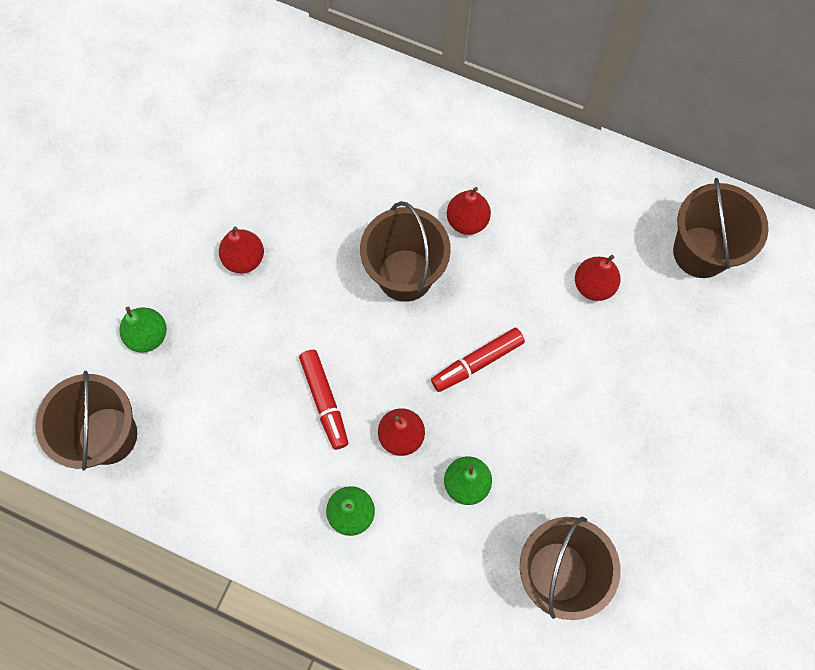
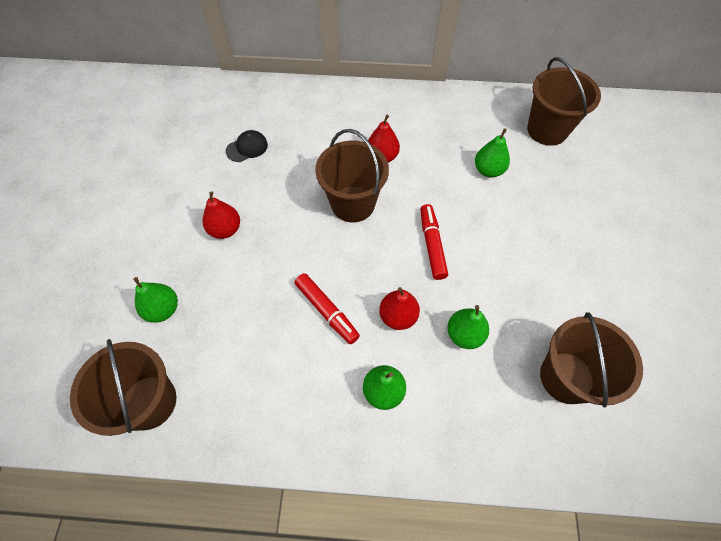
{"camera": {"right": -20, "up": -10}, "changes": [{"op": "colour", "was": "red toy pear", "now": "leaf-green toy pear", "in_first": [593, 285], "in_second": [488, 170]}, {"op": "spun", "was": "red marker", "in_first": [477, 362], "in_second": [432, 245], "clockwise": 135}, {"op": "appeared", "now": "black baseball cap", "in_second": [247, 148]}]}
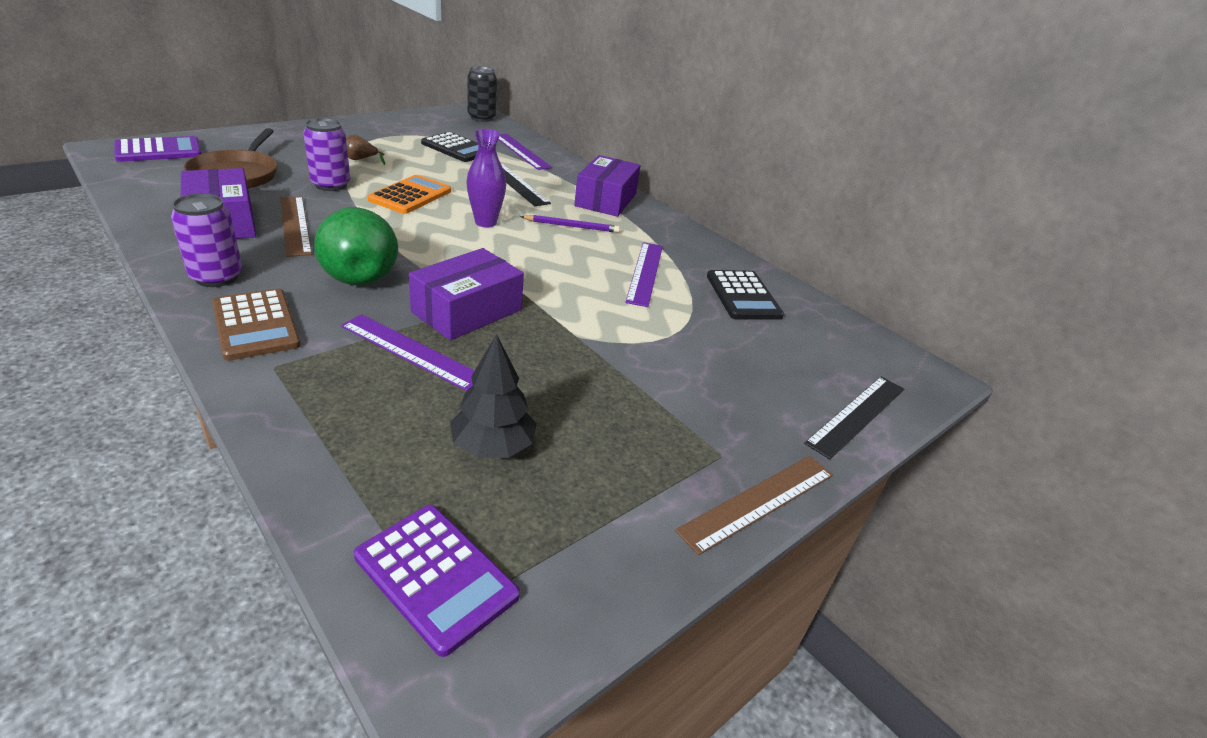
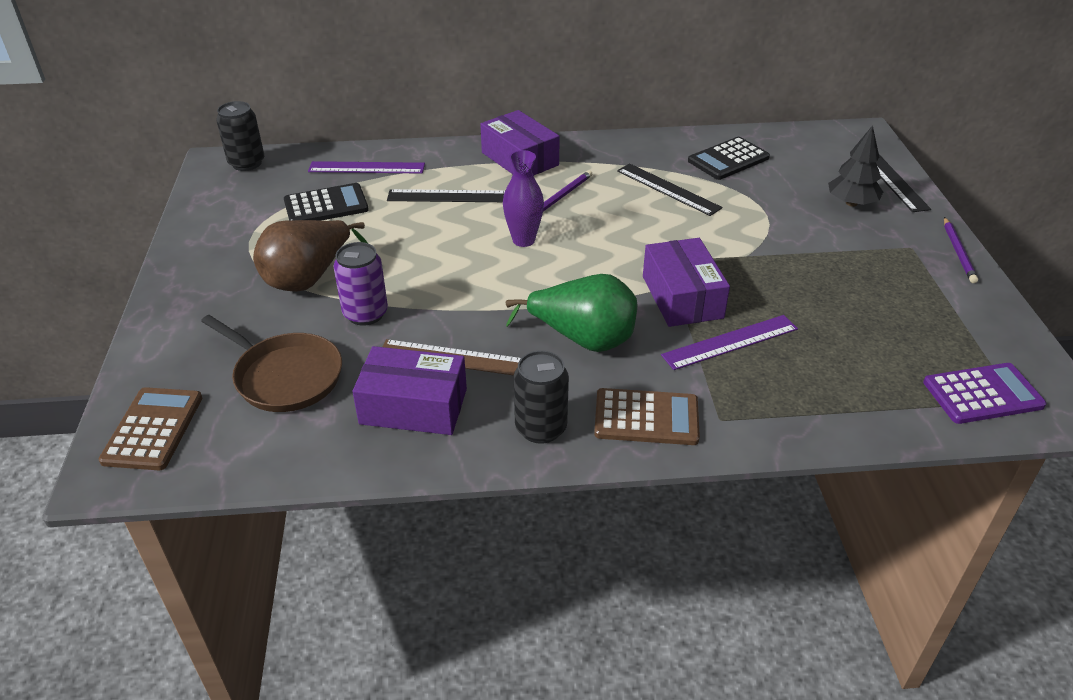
{"camera": {"right": -50, "up": 5}, "changes": [{"op": "size", "was": "dark brown toy pear", "in_first": [360, 160], "in_second": [309, 278], "ratio": 2.29}, {"op": "colour", "was": "purple adding machine", "now": "dark brown adding machine", "in_first": [159, 151], "in_second": [153, 429]}, {"op": "missing", "was": "orange-coloured adding machine", "in_first": [410, 195]}, {"op": "colour", "was": "purple soda can", "now": "black soda can", "in_first": [217, 277], "in_second": [541, 428]}, {"op": "colour", "was": "purple measuring stick", "now": "black measuring stick", "in_first": [645, 273], "in_second": [668, 189]}, {"op": "spun", "was": "black adding machine", "in_first": [743, 296], "in_second": [728, 159], "clockwise": 120}, {"op": "relocated", "was": "black tree", "in_first": [493, 446], "in_second": [851, 203]}, {"op": "exchanged", "was": "dark brown measuring stick", "now": "purple pencil", "in_first": [758, 501], "in_second": [958, 252]}]}
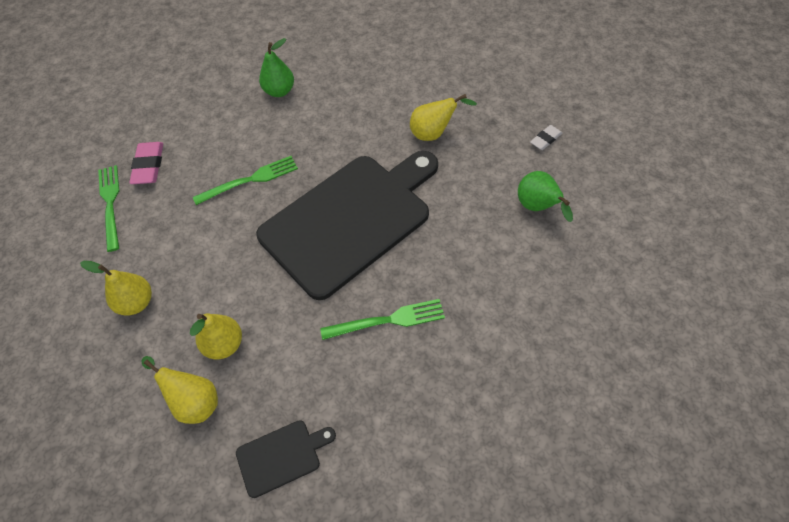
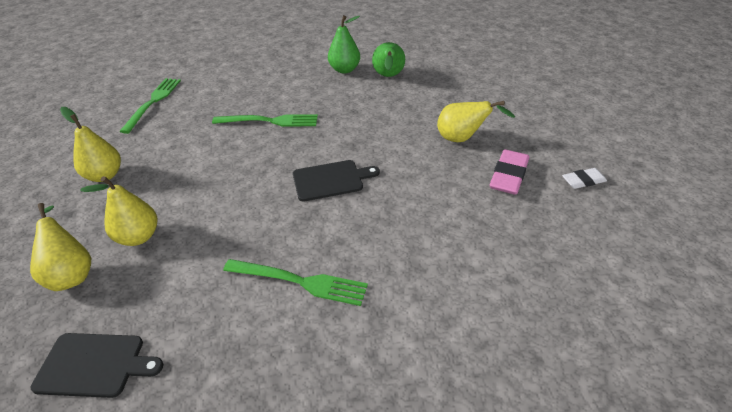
{"camera": {"right": 25, "up": -15}, "changes": [{"op": "relocated", "was": "rosy pencil eraser", "in_first": [149, 166], "in_second": [509, 176]}, {"op": "size", "was": "black chopping board", "in_first": [350, 220], "in_second": [331, 180], "ratio": 0.4}, {"op": "relocated", "was": "leaf-green toy pear", "in_first": [538, 208], "in_second": [388, 77]}]}
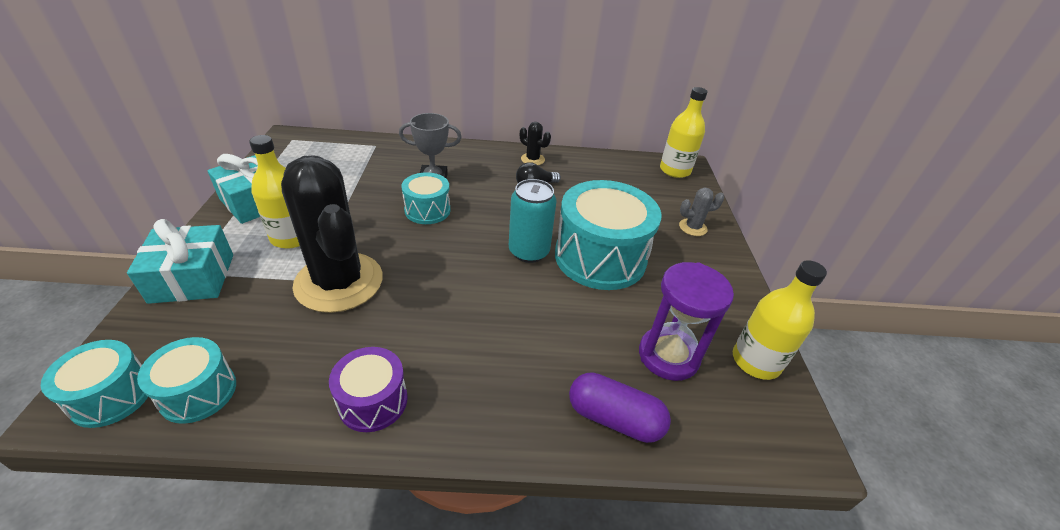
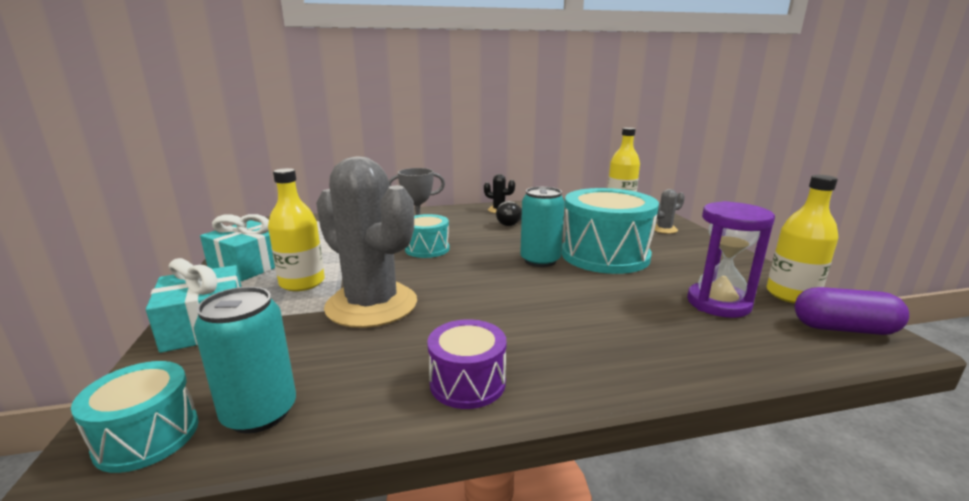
{"camera": {"right": -10, "up": -20}, "changes": [{"op": "colour", "was": "black cactus", "now": "grey cactus", "in_first": [339, 282], "in_second": [371, 305]}, {"op": "exchanged", "was": "aqua drum", "now": "aqua soda can", "in_first": [198, 392], "in_second": [260, 413]}, {"op": "relocated", "was": "purple capsule", "in_first": [614, 418], "in_second": [843, 328]}]}
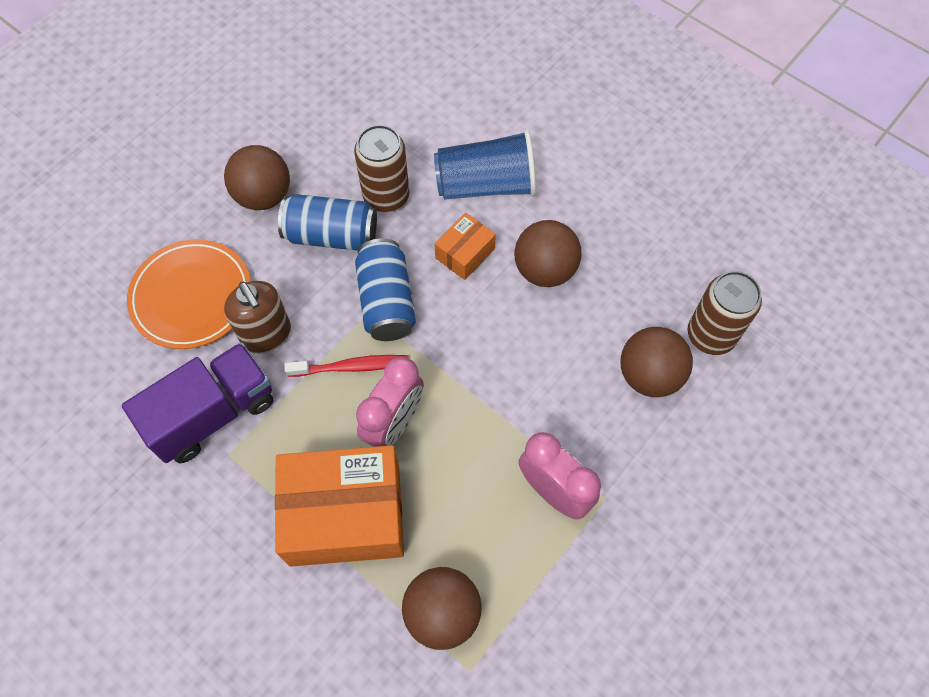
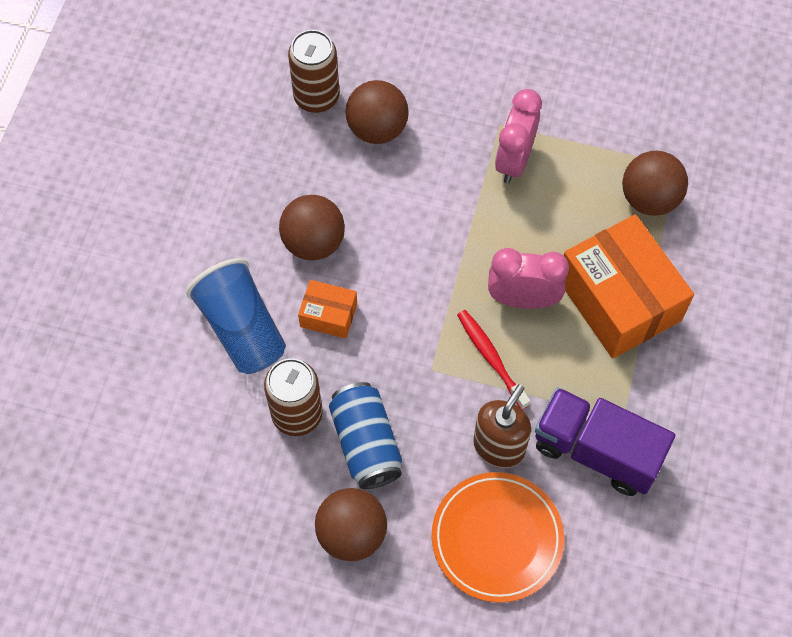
{"camera": {"right": -115, "up": 0}, "changes": [{"op": "missing", "was": "cobalt soda can", "in_first": [386, 301]}]}
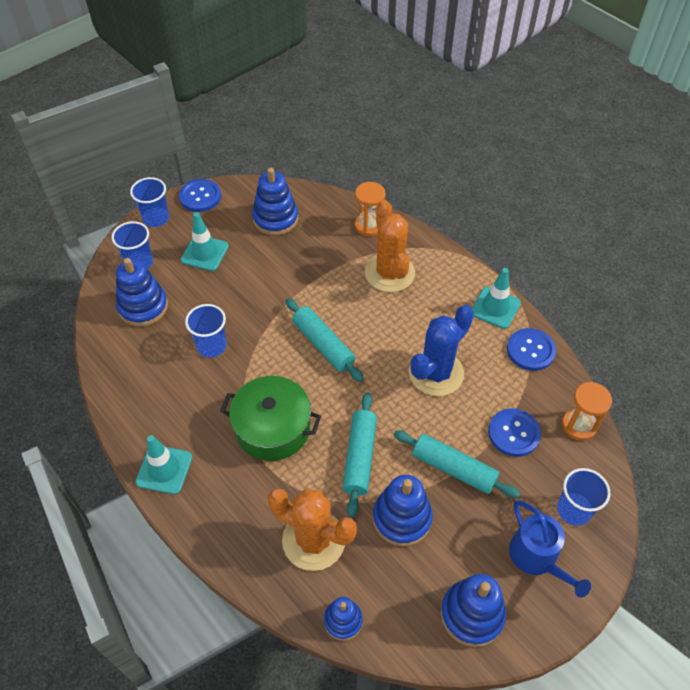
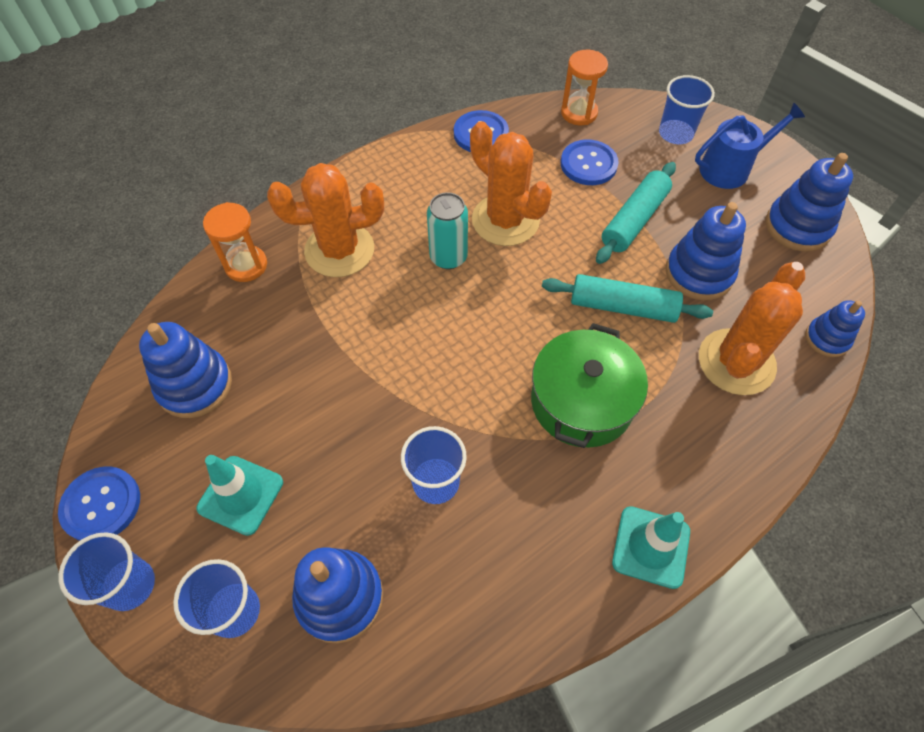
{"camera": {"right": -85, "up": 5}, "changes": [{"op": "missing", "was": "aqua road cone", "in_first": [495, 308]}, {"op": "missing", "was": "aqua dough roller", "in_first": [323, 344]}, {"op": "colour", "was": "cobalt cactus", "now": "orange-coloured cactus", "in_first": [436, 373], "in_second": [505, 220]}, {"op": "appeared", "now": "aqua soda can", "in_second": [448, 257]}]}
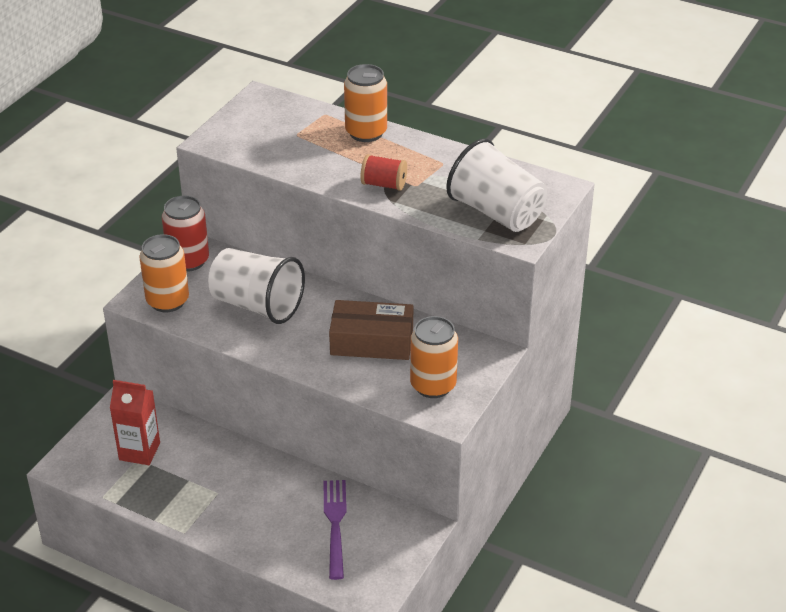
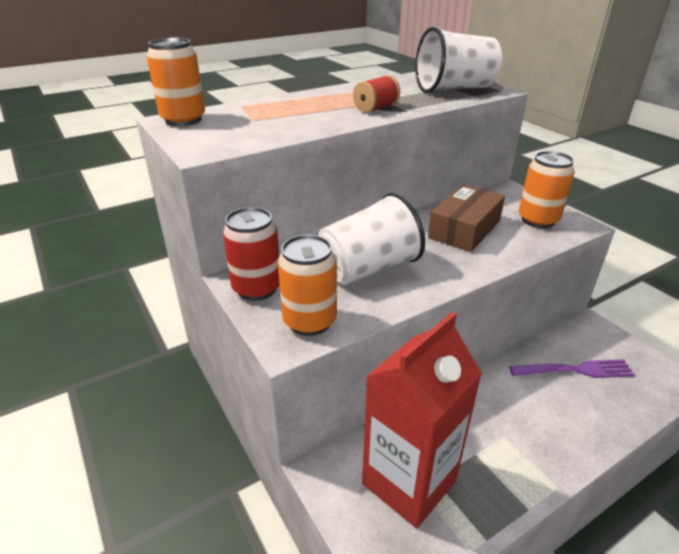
{"camera": {"right": -60, "up": -5}, "changes": [{"op": "relocated", "was": "orange-coloured soda can", "in_first": [366, 132], "in_second": [183, 120]}, {"op": "size", "was": "red milk carton", "in_first": [139, 451], "in_second": [409, 482], "ratio": 1.71}, {"op": "spun", "was": "purple fork", "in_first": [335, 524], "in_second": [575, 370], "clockwise": 150}]}
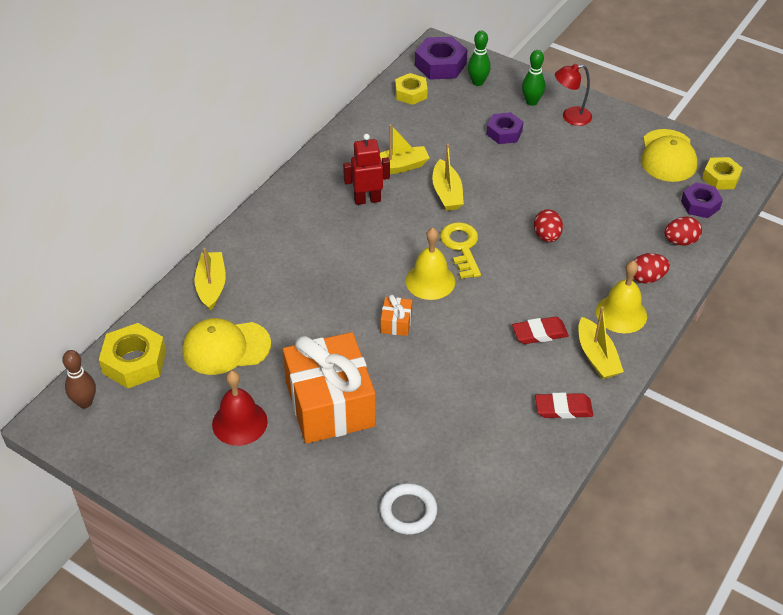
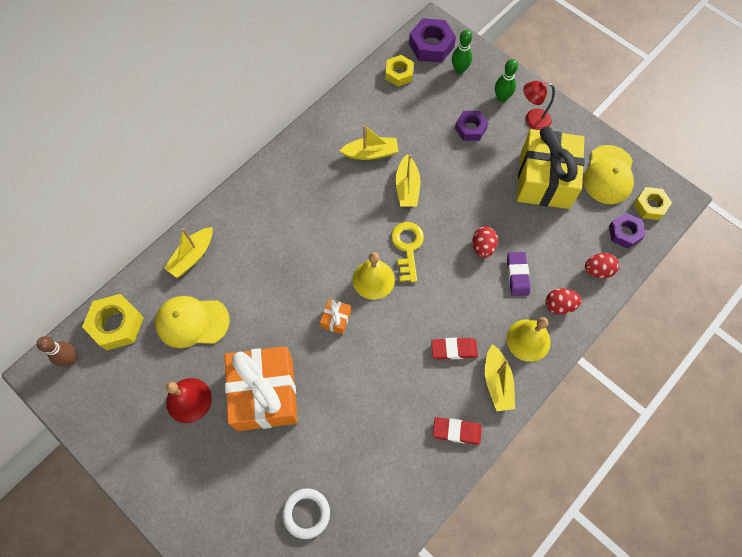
{"camera": {"right": 10, "up": 20}, "changes": [{"op": "missing", "was": "red robot figure", "in_first": [367, 199]}, {"op": "spun", "was": "yellow toy boat", "in_first": [211, 286], "in_second": [192, 256], "clockwise": -150}, {"op": "appeared", "now": "yellow gift", "in_second": [544, 179]}, {"op": "appeared", "now": "purple pencil eraser", "in_second": [517, 275]}]}
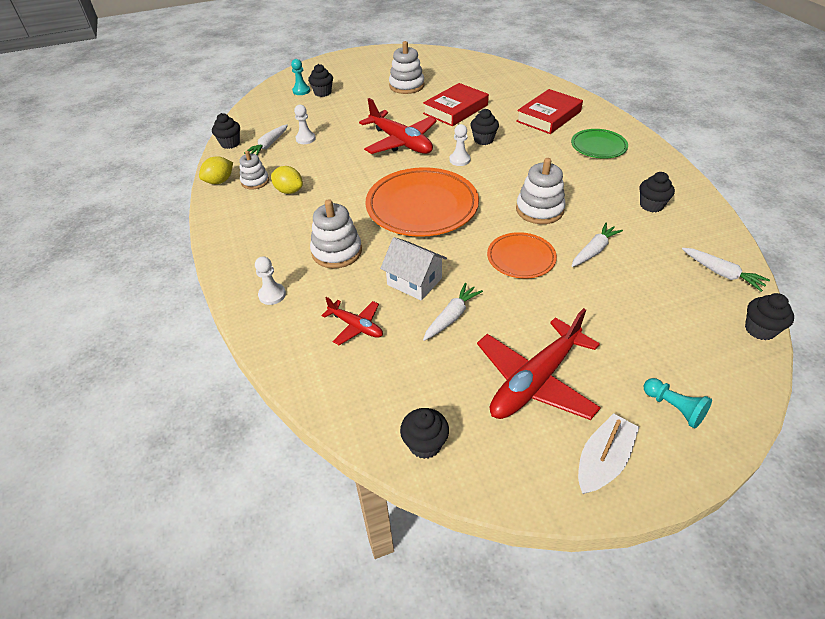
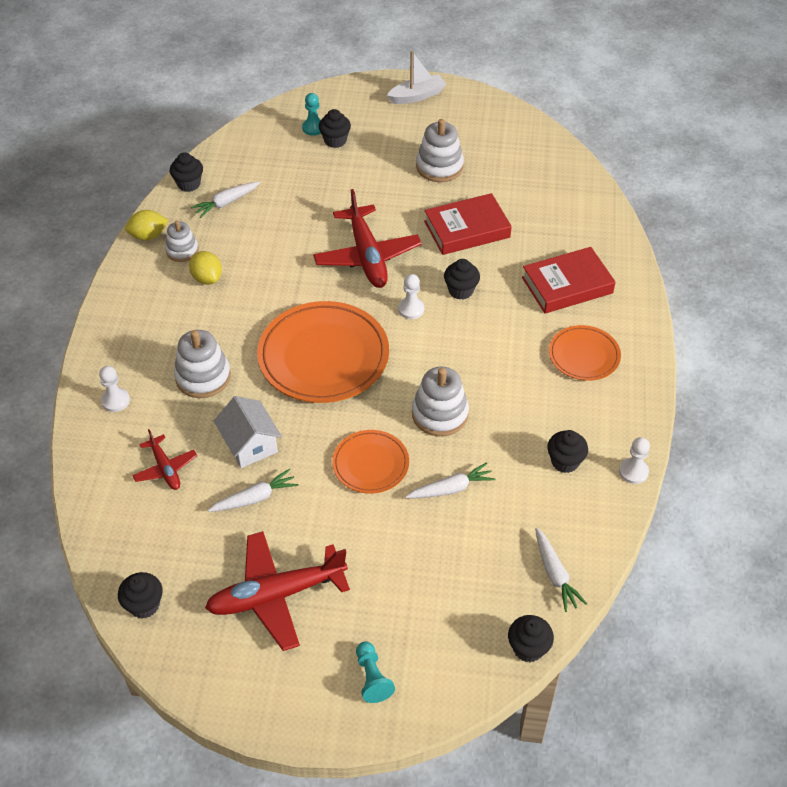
{"camera": {"right": 25, "up": 5}, "changes": [{"op": "relocated", "was": "snow-white pawn", "in_first": [305, 139], "in_second": [633, 472]}, {"op": "colour", "was": "leaf-green dinner plate", "now": "orange-coloured dinner plate", "in_first": [598, 146], "in_second": [584, 355]}, {"op": "relocated", "was": "snow-white toy boat", "in_first": [603, 461], "in_second": [417, 96]}]}
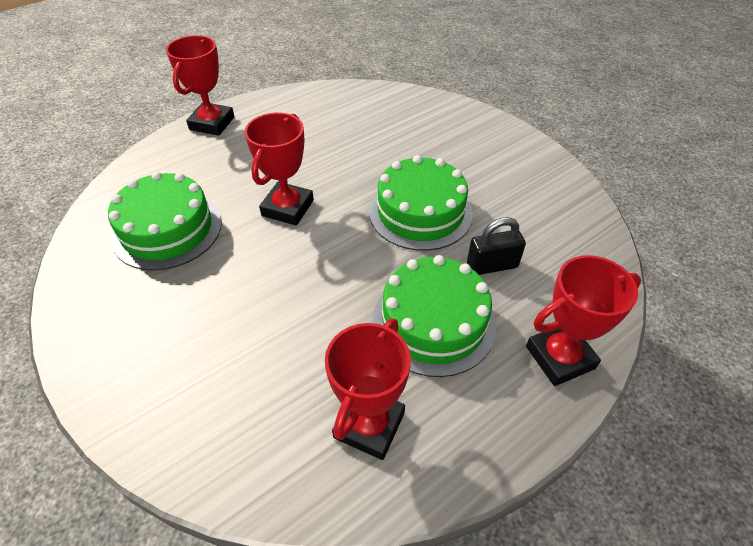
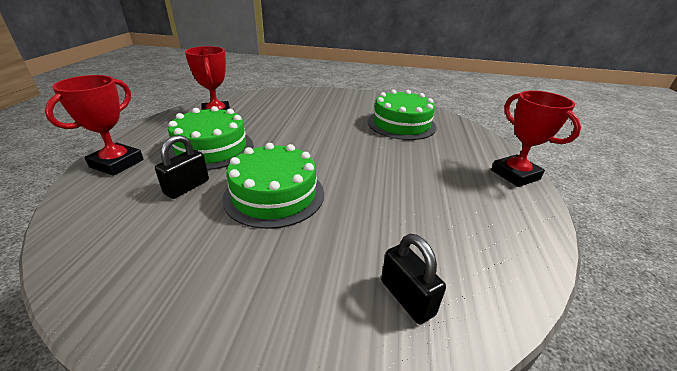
{"camera": {"right": 135, "up": -15}, "changes": [{"op": "missing", "was": "red trophy", "in_first": [287, 208]}, {"op": "appeared", "now": "black lock", "in_second": [407, 297]}]}
